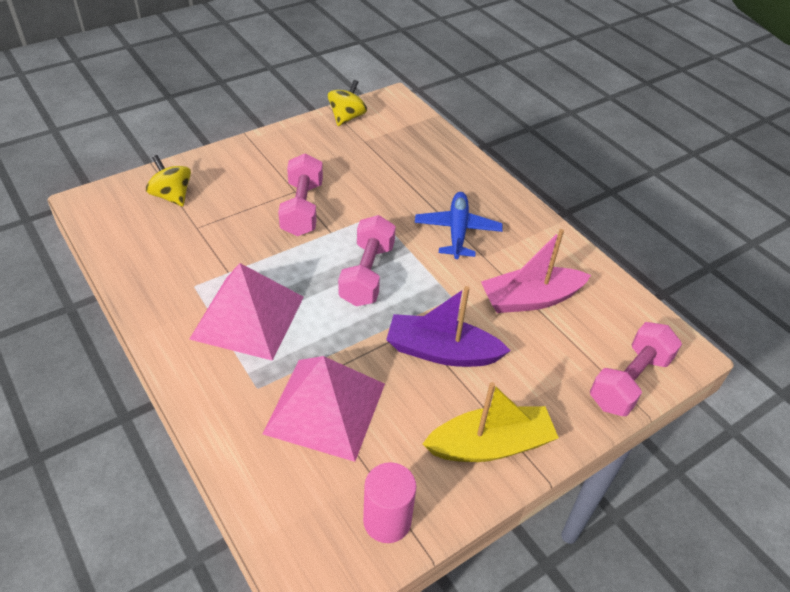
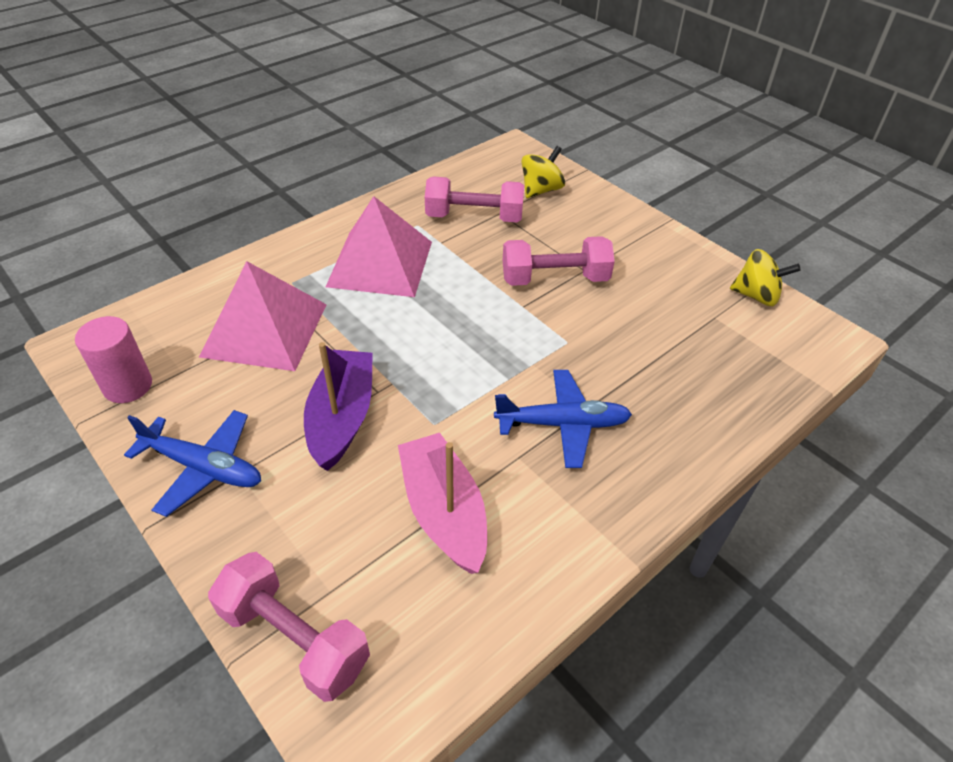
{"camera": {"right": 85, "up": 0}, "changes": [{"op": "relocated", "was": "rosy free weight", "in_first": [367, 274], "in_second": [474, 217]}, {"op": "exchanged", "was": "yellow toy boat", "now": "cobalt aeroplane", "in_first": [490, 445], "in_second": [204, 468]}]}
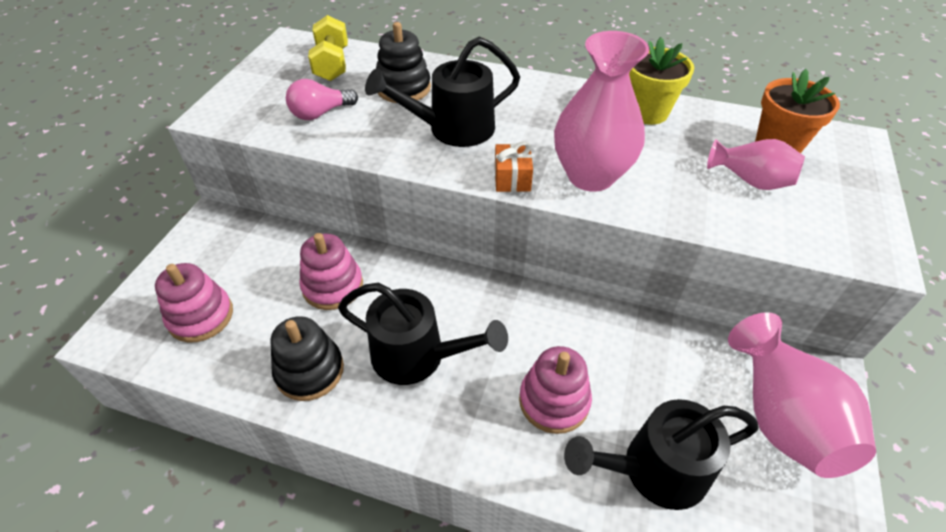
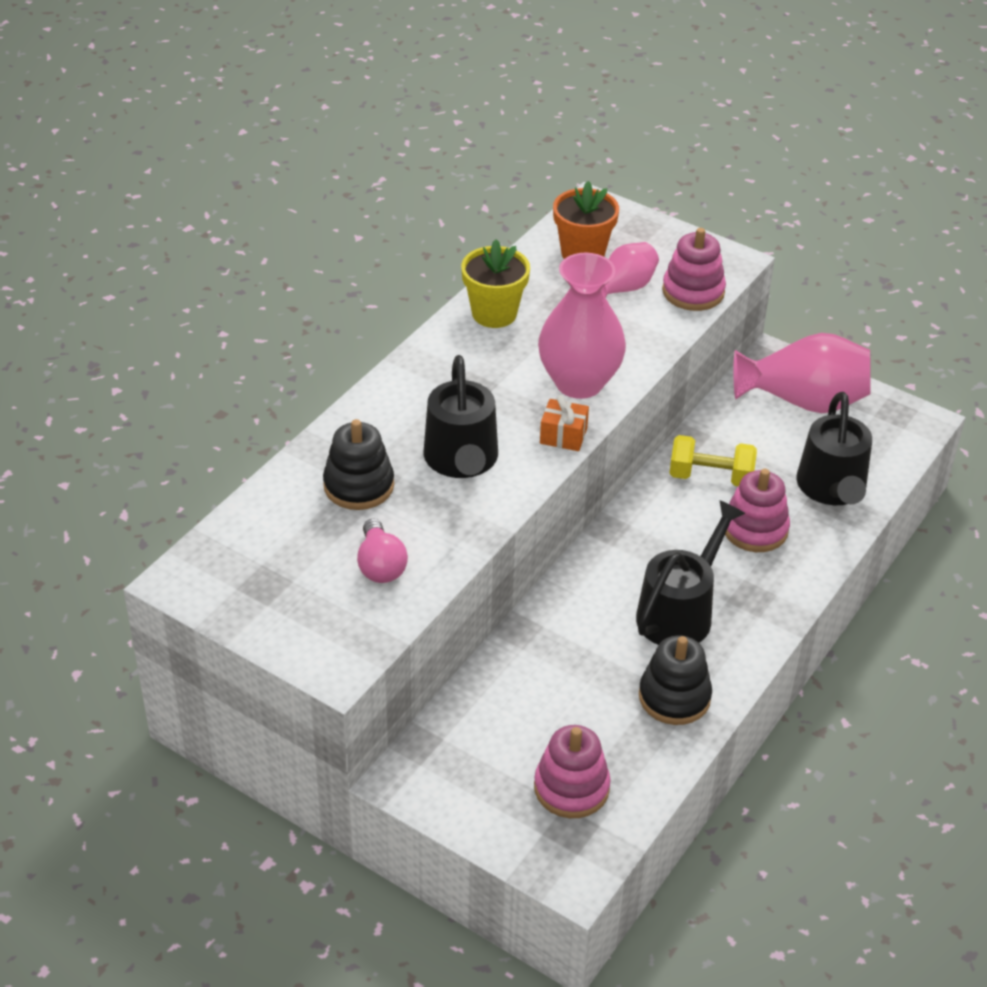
{"camera": {"right": -75, "up": -5}, "changes": [{"op": "relocated", "was": "yellow free weight", "in_first": [332, 64], "in_second": [710, 477]}, {"op": "relocated", "was": "rosy ring stacker", "in_first": [333, 286], "in_second": [693, 292]}]}
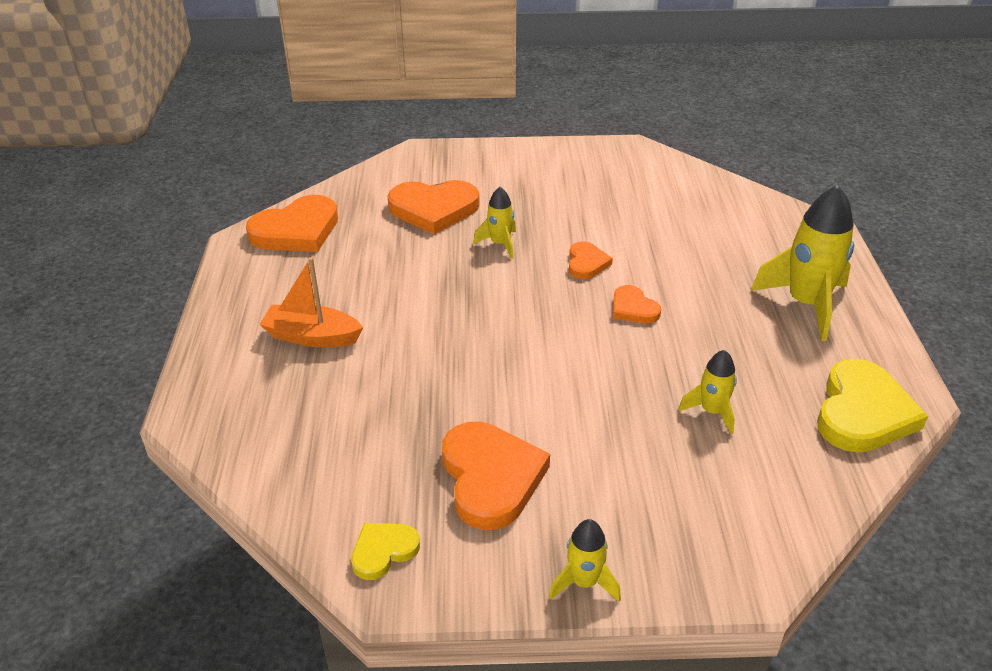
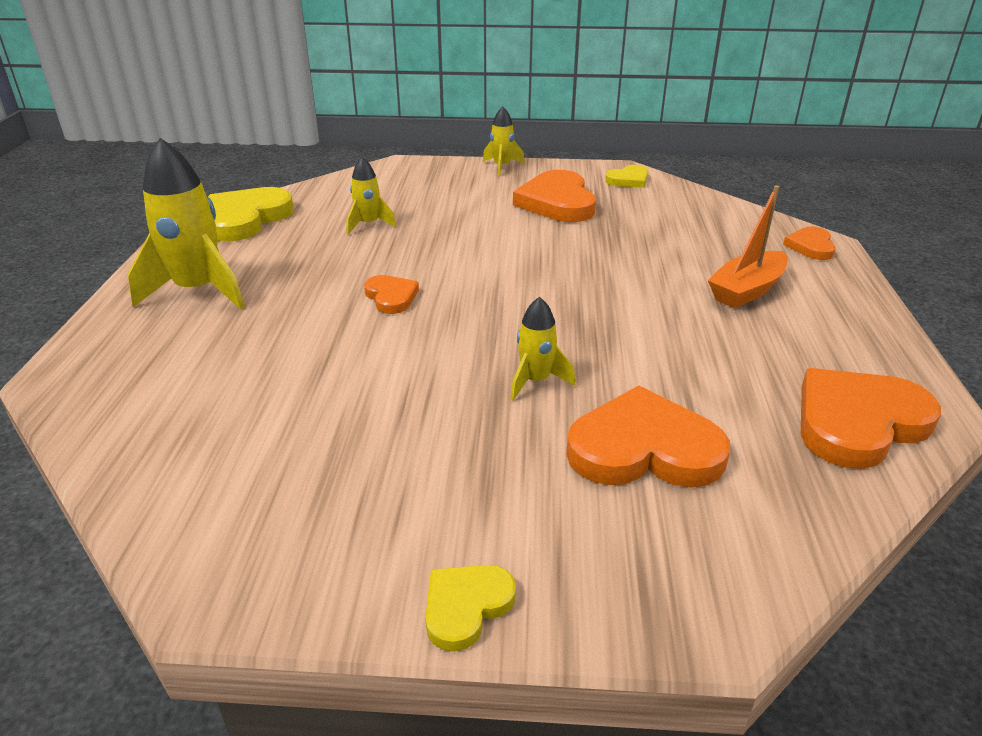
{"camera": {"right": -175, "up": -5}, "changes": [{"op": "relocated", "was": "orange-coloured love heart", "in_first": [586, 263], "in_second": [811, 246]}, {"op": "spun", "was": "orange-coloured toy boat", "in_first": [312, 337], "in_second": [747, 290], "clockwise": 120}, {"op": "appeared", "now": "yellow love heart", "in_second": [466, 606]}]}
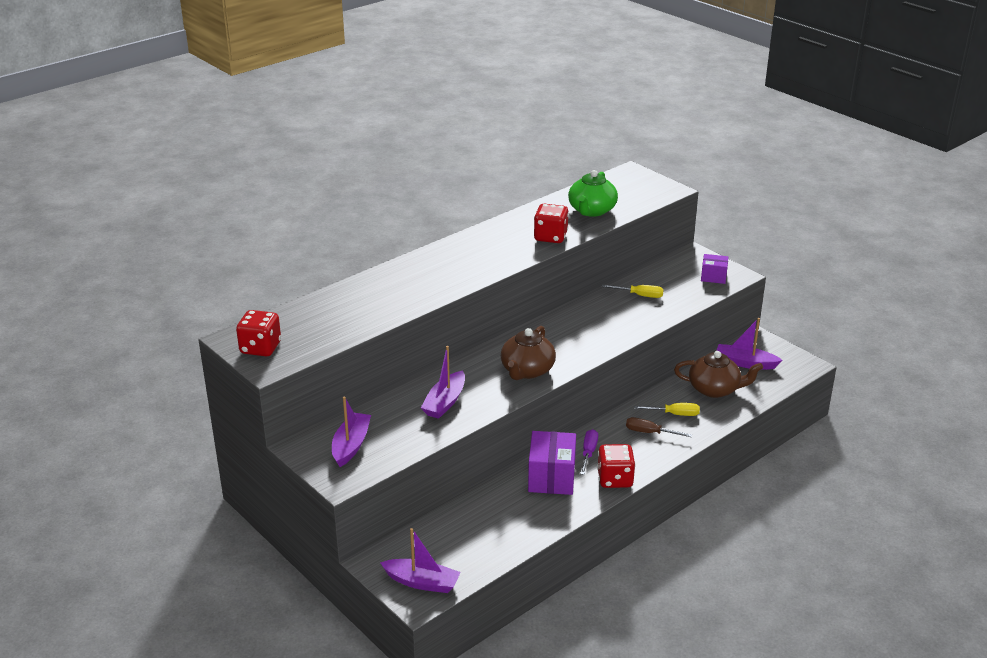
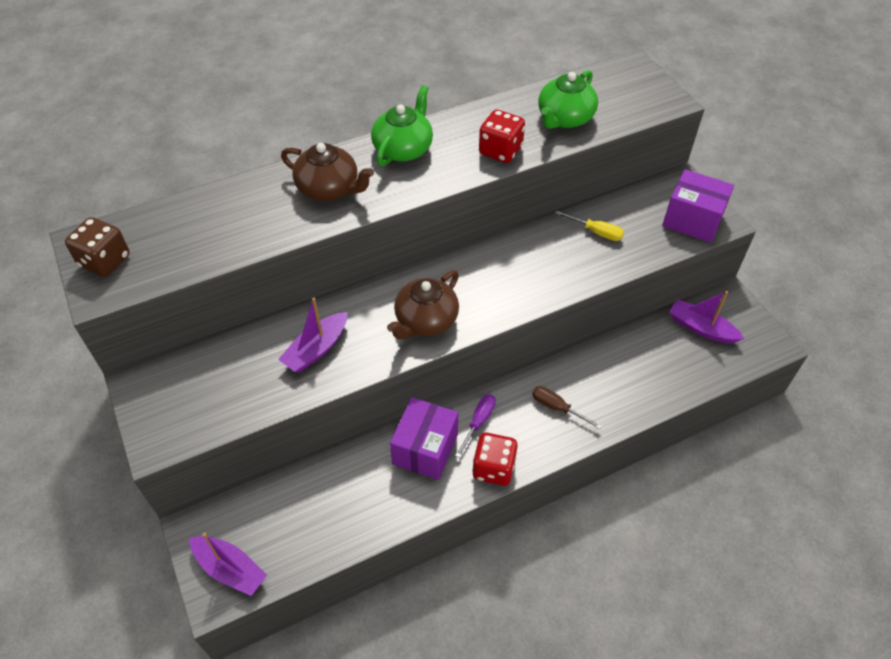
{"camera": {"right": 15, "up": 20}, "changes": [{"op": "size", "was": "purple package", "in_first": [713, 277], "in_second": [692, 220], "ratio": 1.75}, {"op": "colour", "was": "red game die", "now": "dark brown game die", "in_first": [260, 348], "in_second": [105, 261]}, {"op": "relocated", "was": "dark brown teapot", "in_first": [715, 389], "in_second": [329, 189]}, {"op": "missing", "was": "purple toy boat", "in_first": [351, 445]}, {"op": "missing", "was": "yellow flat screwdriver", "in_first": [674, 414]}, {"op": "appeared", "now": "leaf-green teapot", "in_second": [403, 149]}]}
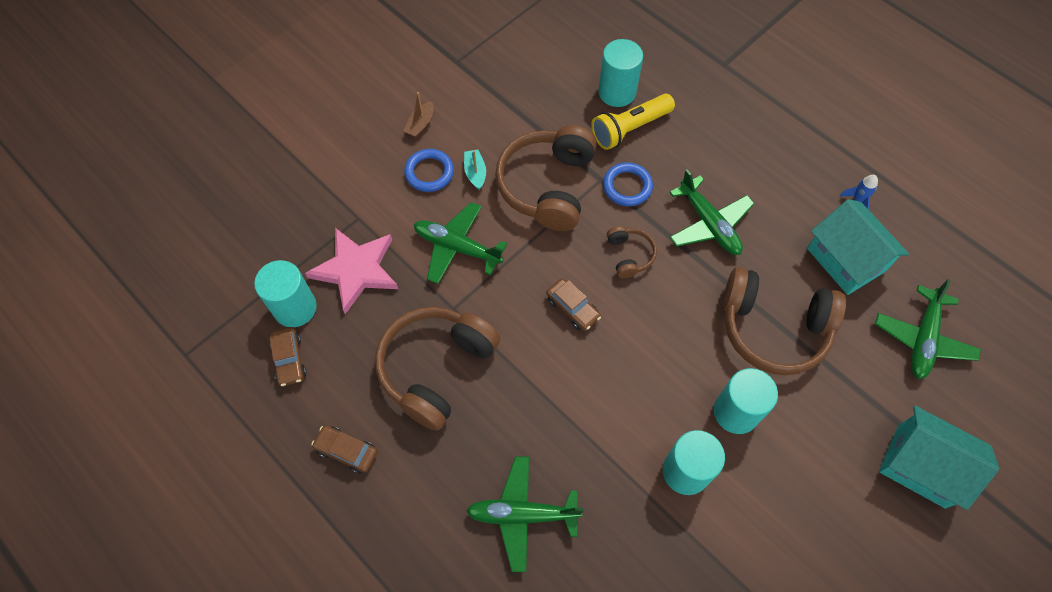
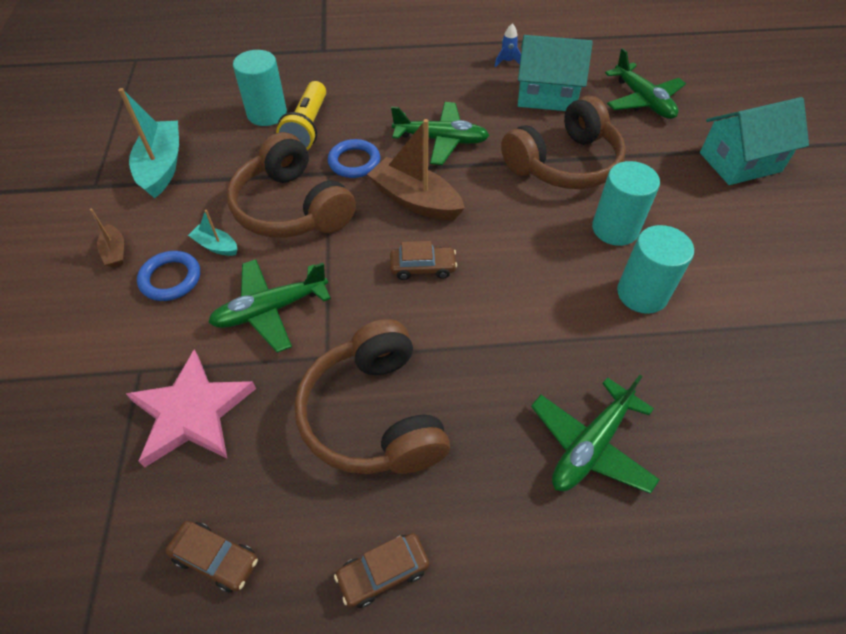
{"camera": {"right": -50, "up": -10}, "changes": [{"op": "exchanged", "was": "dark brown headset", "now": "dark brown toy boat", "in_first": [629, 255], "in_second": [415, 200]}, {"op": "missing", "was": "aqua cylinder shape", "in_first": [295, 308]}, {"op": "appeared", "now": "aqua toy boat", "in_second": [162, 167]}]}
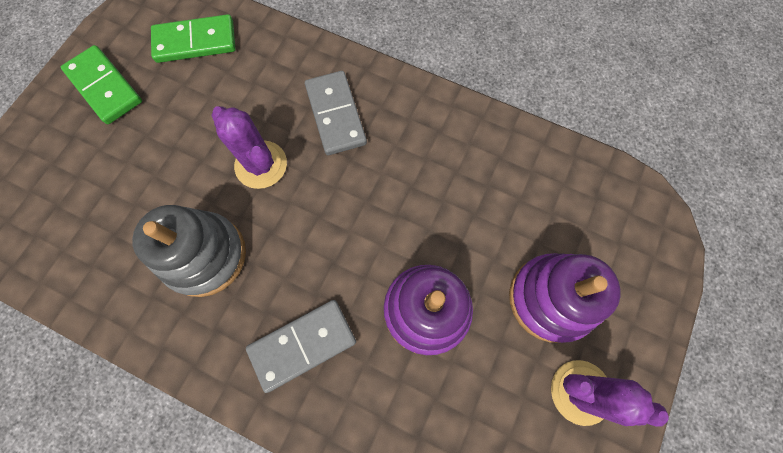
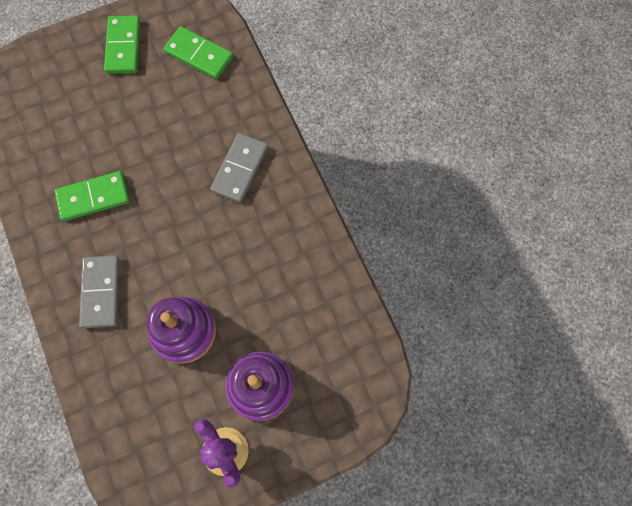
{"camera": {"right": 40, "up": 0}, "changes": [{"op": "missing", "was": "purple cactus", "in_first": [261, 165]}, {"op": "exchanged", "was": "grey ring stacker", "now": "leaf-green domino piece", "in_first": [205, 255], "in_second": [93, 197]}, {"op": "spun", "was": "grey domino piece", "in_first": [302, 345], "in_second": [101, 292], "clockwise": 75}]}
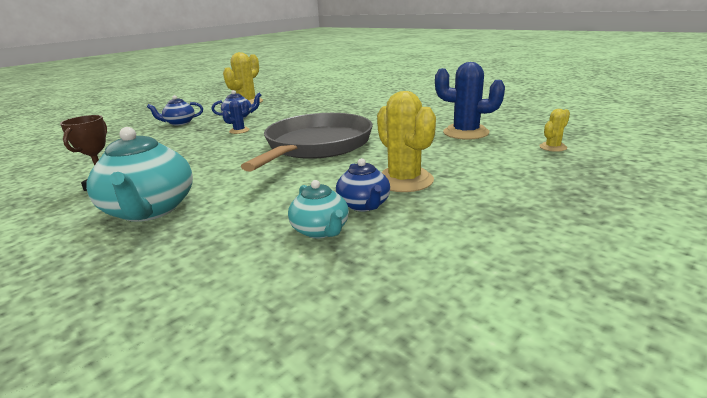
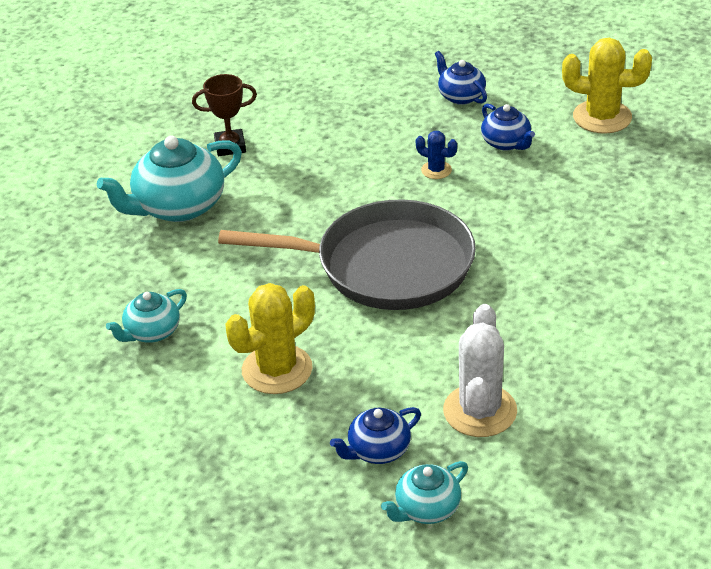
{"camera": {"right": 75, "up": 15}, "changes": [{"op": "colour", "was": "cobalt cactus", "now": "snow-white cactus", "in_first": [465, 133], "in_second": [480, 411]}, {"op": "exchanged", "was": "yellow cactus", "now": "aqua teapot", "in_first": [553, 147], "in_second": [426, 509]}, {"op": "relocated", "was": "cobalt teapot", "in_first": [364, 205], "in_second": [378, 450]}]}
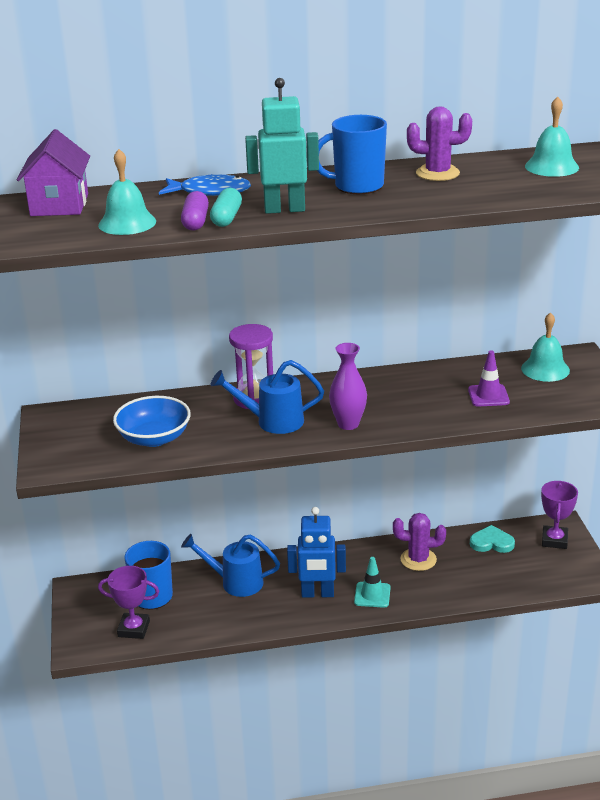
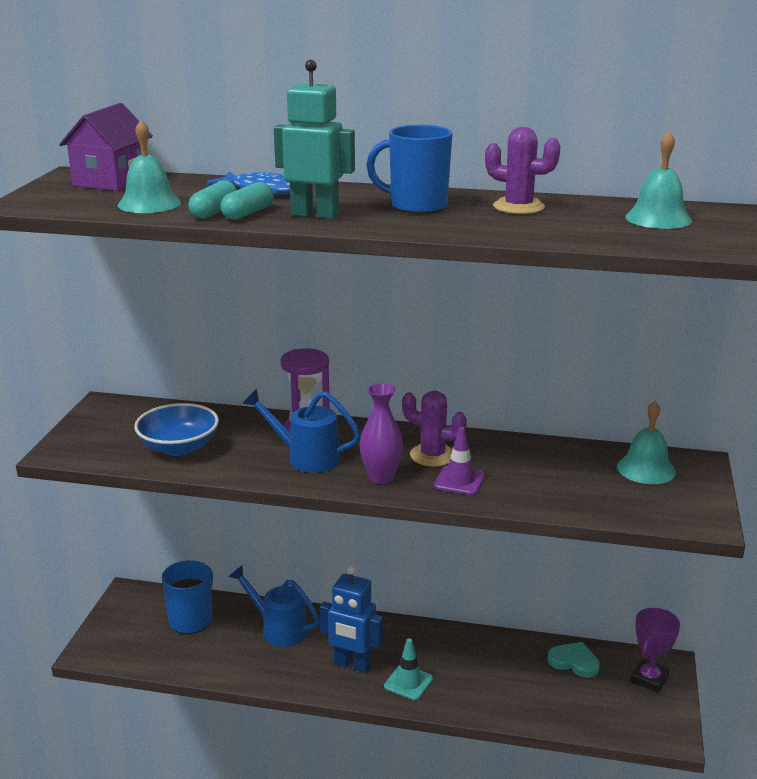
{"camera": {"right": 20, "up": -5}, "changes": [{"op": "colour", "was": "purple capsule", "now": "aqua capsule", "in_first": [195, 221], "in_second": [214, 212]}, {"op": "relocated", "was": "purple road cone", "in_first": [488, 396], "in_second": [459, 481]}, {"op": "relocated", "was": "purple cactus", "in_first": [418, 559], "in_second": [432, 455]}, {"op": "missing", "was": "purple trophy", "in_first": [134, 629]}]}
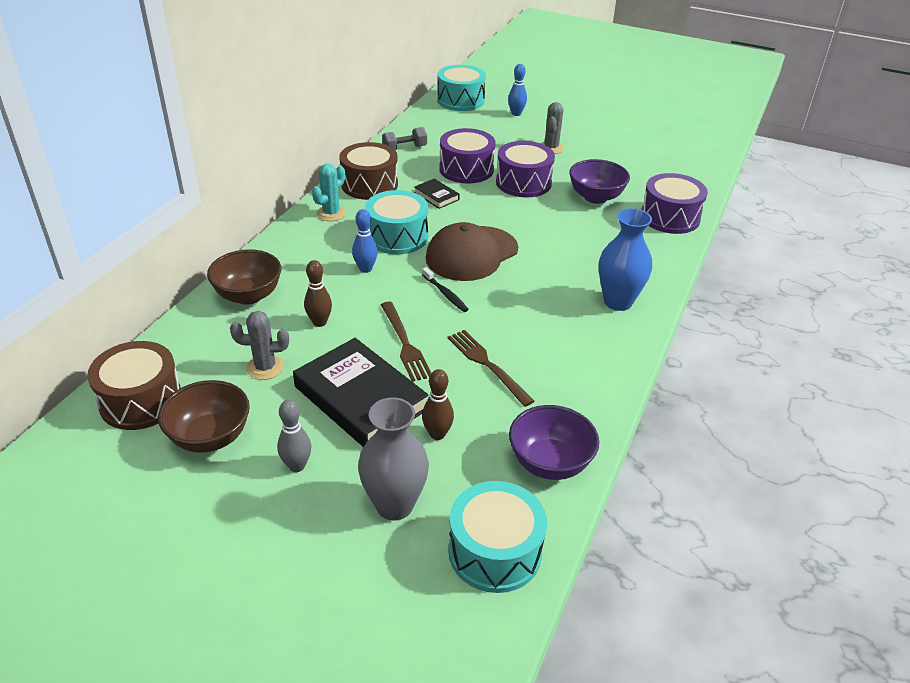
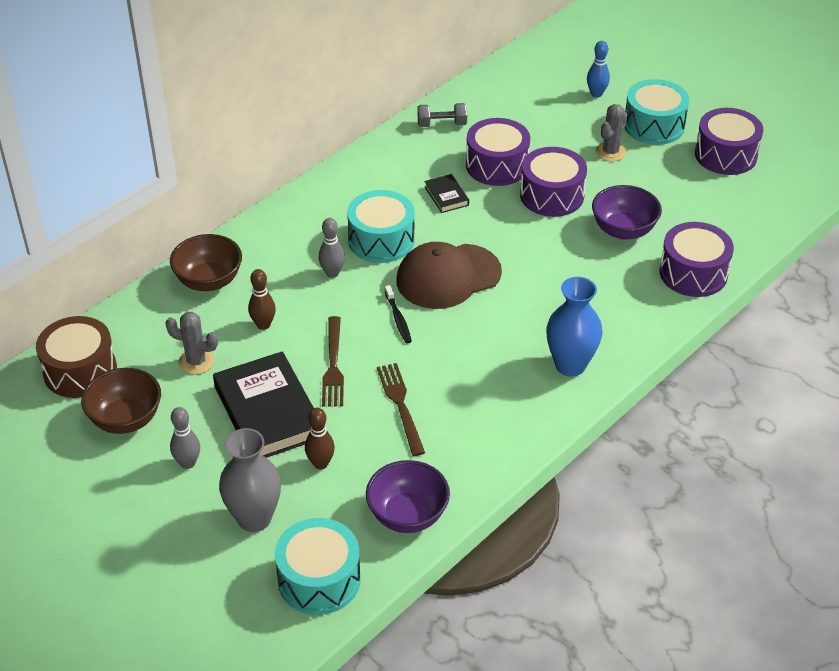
{"camera": {"right": 20, "up": 5}, "changes": [{"op": "relocated", "was": "aqua drum", "in_first": [460, 100], "in_second": [654, 125]}, {"op": "missing", "was": "dark brown drum", "in_first": [369, 185]}, {"op": "missing", "was": "aqua cactus", "in_first": [331, 213]}, {"op": "colour", "was": "cobalt bowling pin", "now": "grey bowling pin", "in_first": [365, 269], "in_second": [332, 273]}, {"op": "appeared", "now": "purple drum", "in_second": [725, 155]}]}
